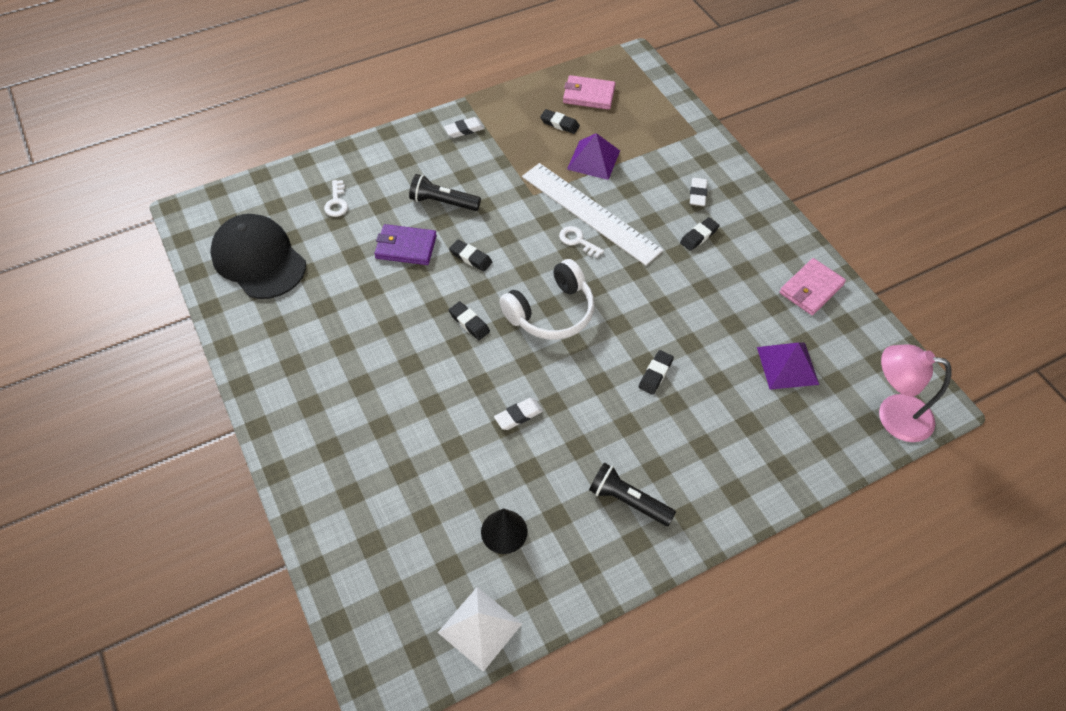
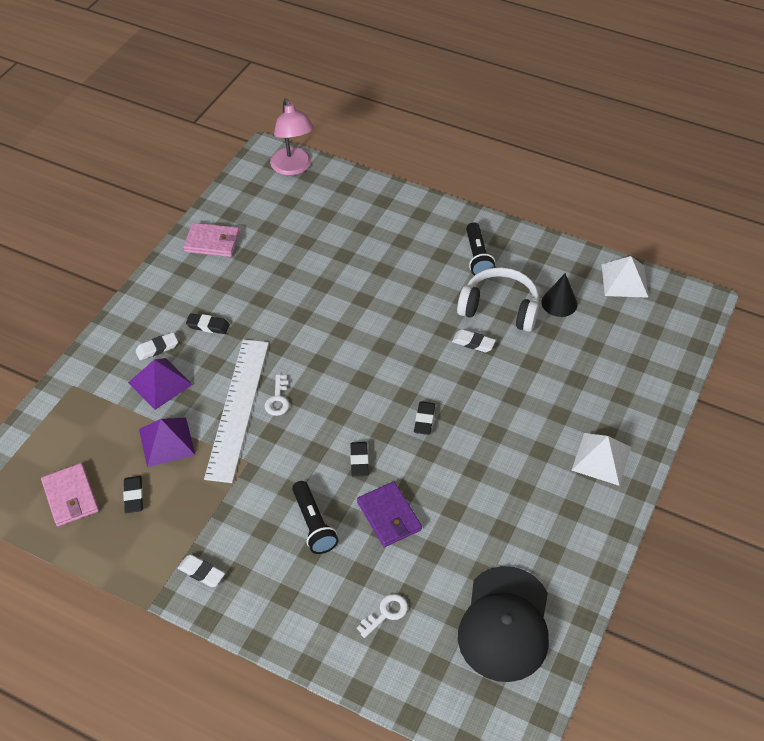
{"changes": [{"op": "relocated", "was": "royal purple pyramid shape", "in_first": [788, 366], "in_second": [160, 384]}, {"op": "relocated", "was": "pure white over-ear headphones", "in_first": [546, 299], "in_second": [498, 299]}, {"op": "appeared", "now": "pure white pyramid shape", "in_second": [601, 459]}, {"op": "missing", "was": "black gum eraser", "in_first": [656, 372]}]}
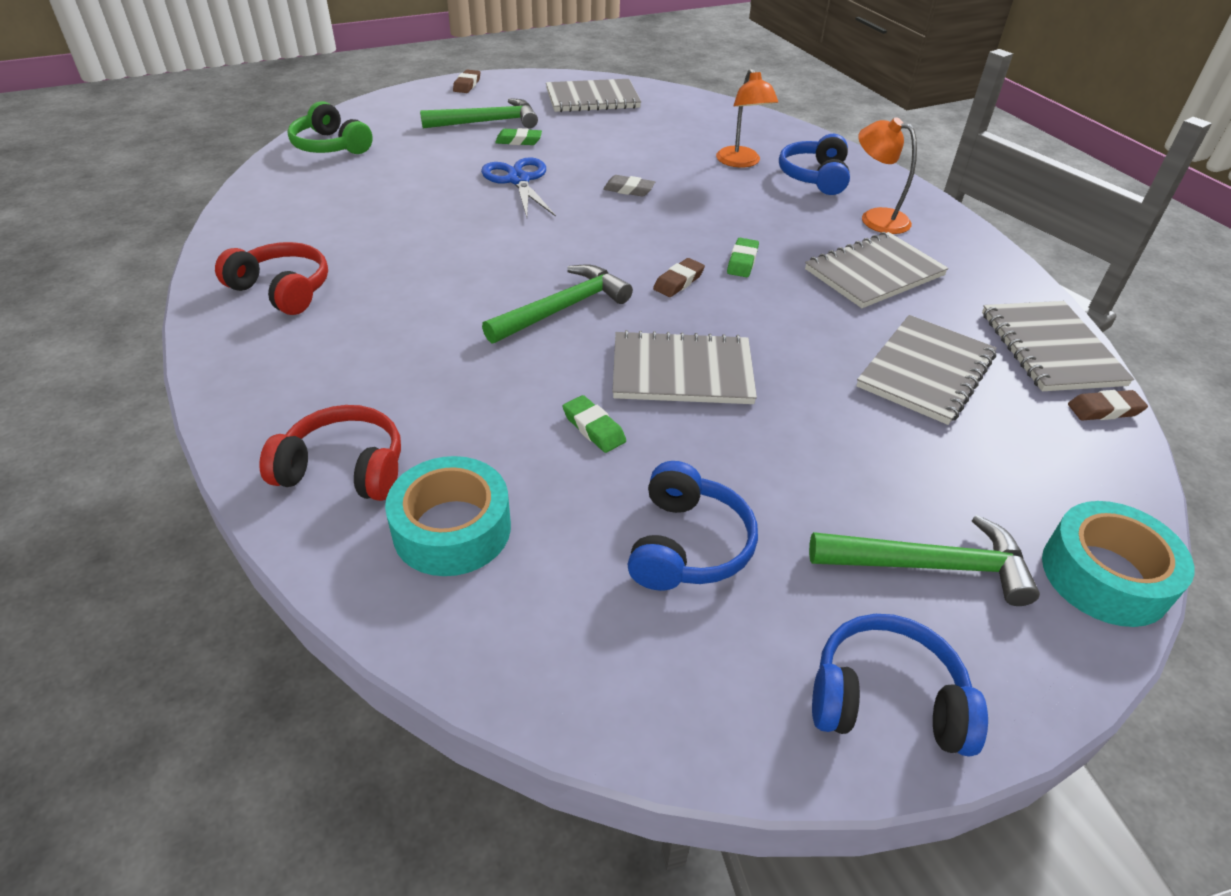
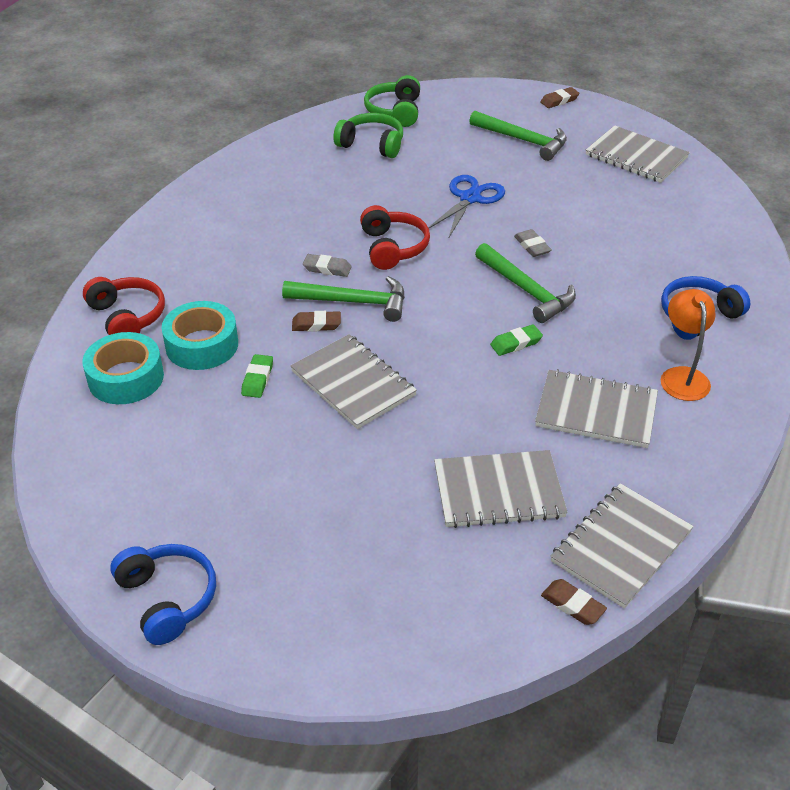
{"changes": [{"op": "relocated", "was": "aqua roll of tape", "in_first": [1118, 564], "in_second": [200, 335]}, {"op": "relocated", "was": "russet gum eraser", "in_first": [679, 277], "in_second": [316, 321]}, {"op": "appeared", "now": "grey gum eraser", "in_second": [327, 265]}, {"op": "appeared", "now": "leaf-green over-ear headphones", "in_second": [368, 135]}, {"op": "relocated", "was": "red over-ear headphones", "in_first": [271, 278], "in_second": [395, 237]}, {"op": "relocated", "was": "leaf-green claw hammer", "in_first": [924, 560], "in_second": [525, 283]}, {"op": "missing", "was": "leaf-green gum eraser", "in_first": [518, 136]}, {"op": "missing", "was": "blue over-ear headphones", "in_first": [692, 526]}, {"op": "missing", "was": "orange desk lamp", "in_first": [747, 118]}]}
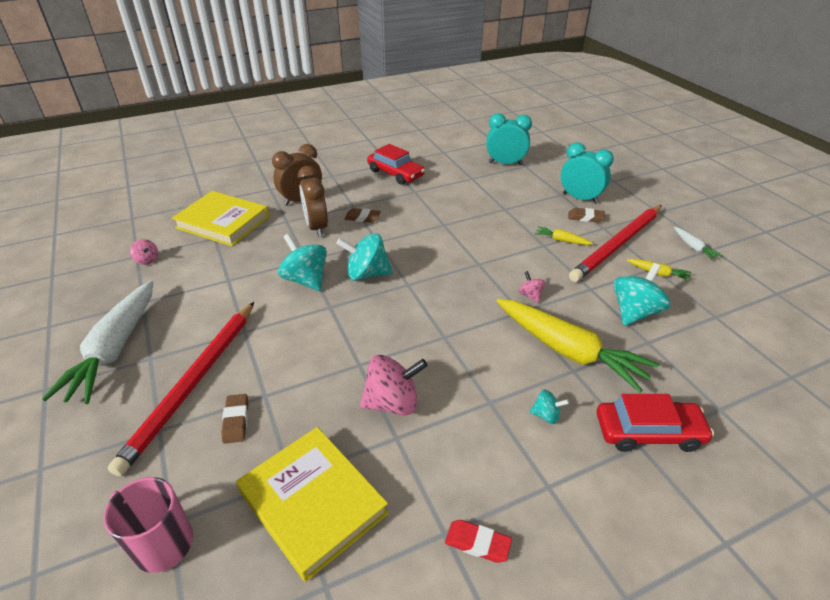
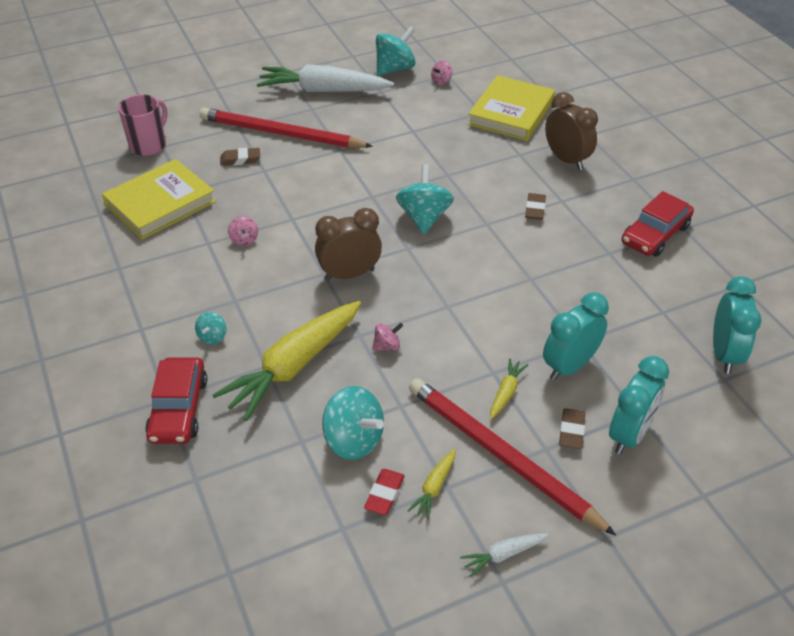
{"changes": [{"op": "size", "was": "rosy whirligig", "in_first": [394, 385], "in_second": [243, 231], "ratio": 0.5}, {"op": "relocated", "was": "russet bedside clock", "in_first": [313, 201], "in_second": [348, 244]}, {"op": "relocated", "was": "red gum eraser", "in_first": [478, 541], "in_second": [384, 492]}, {"op": "relocated", "was": "aqua whirligig", "in_first": [302, 262], "in_second": [396, 51]}, {"op": "appeared", "now": "aqua bedside clock", "in_second": [576, 336]}]}
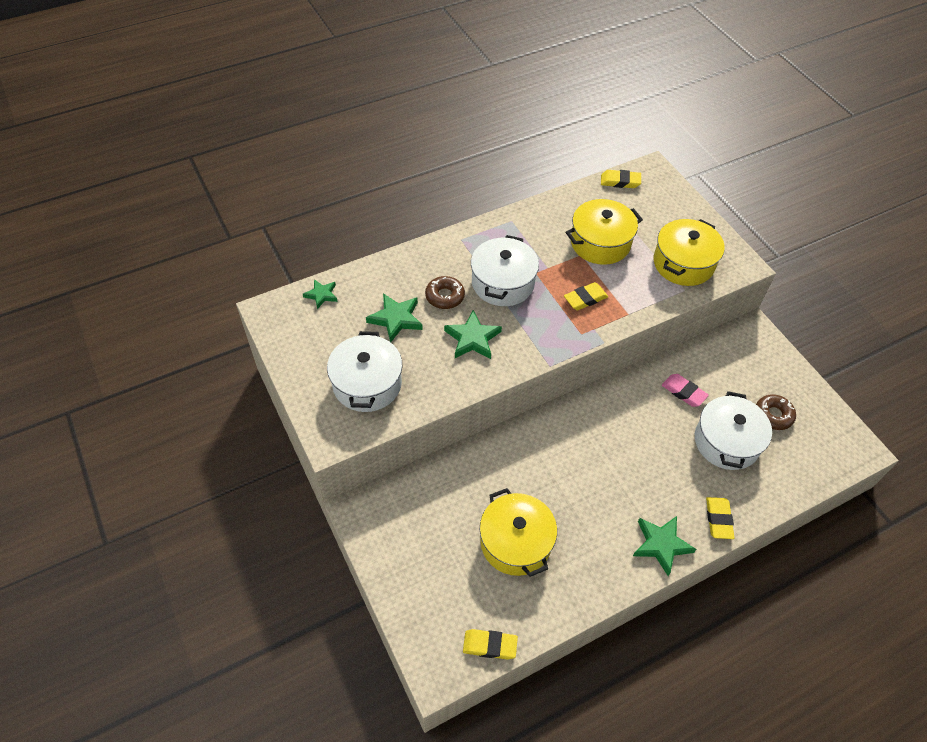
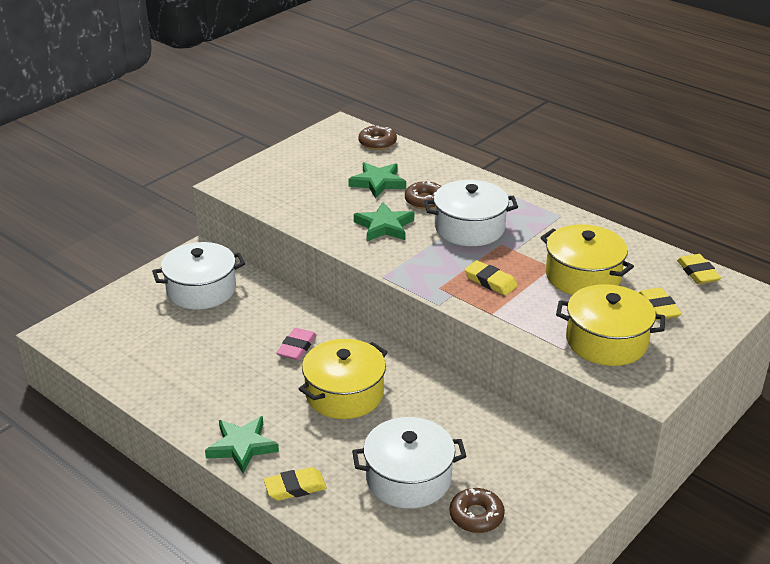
{"changes": [{"op": "relocated", "was": "pure white stockpot", "in_first": [364, 371], "in_second": [198, 276]}, {"op": "relocated", "was": "rosy gum eraser", "in_first": [685, 390], "in_second": [297, 344]}, {"op": "relocated", "was": "bright yellow stockpot", "in_first": [518, 532], "in_second": [343, 379]}, {"op": "exchanged", "was": "leaf-green five-pointed star", "now": "russet glazed donut", "in_first": [320, 294], "in_second": [377, 137]}, {"op": "relocated", "was": "bright yellow gum eraser", "in_first": [490, 644], "in_second": [660, 303]}]}
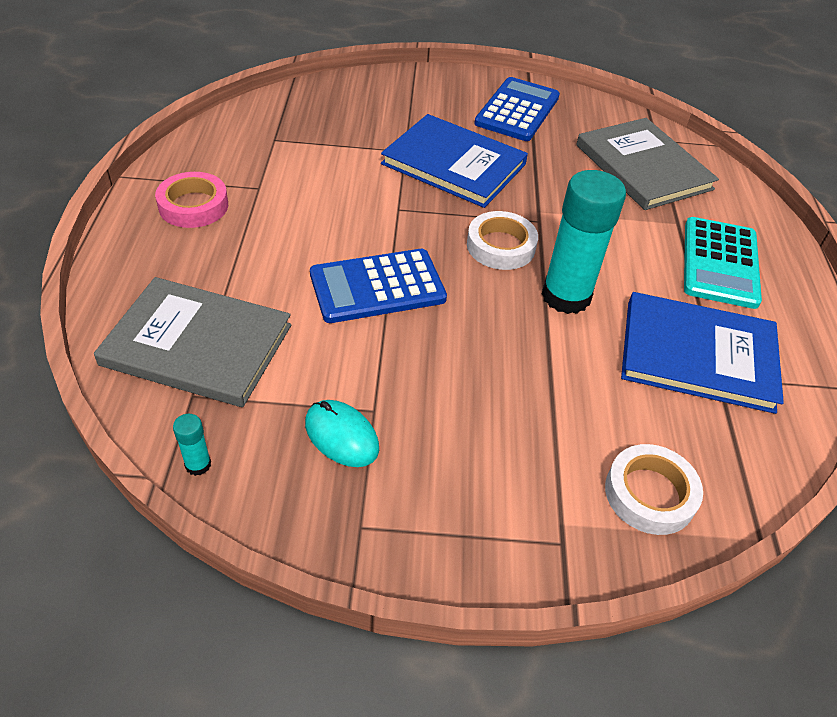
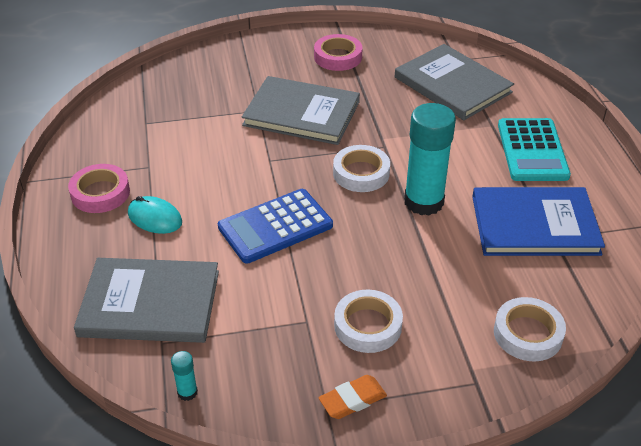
{"changes": [{"op": "relocated", "was": "aqua mouse", "in_first": [342, 433], "in_second": [155, 215]}, {"op": "colour", "was": "blue book", "now": "grey book", "in_first": [454, 161], "in_second": [301, 110]}, {"op": "exchanged", "was": "blue pocket calculator", "now": "rosy roll of tape", "in_first": [517, 109], "in_second": [338, 52]}, {"op": "appeared", "now": "orange gum eraser", "in_second": [352, 397]}, {"op": "appeared", "now": "pure white roll of tape", "in_second": [368, 321]}]}
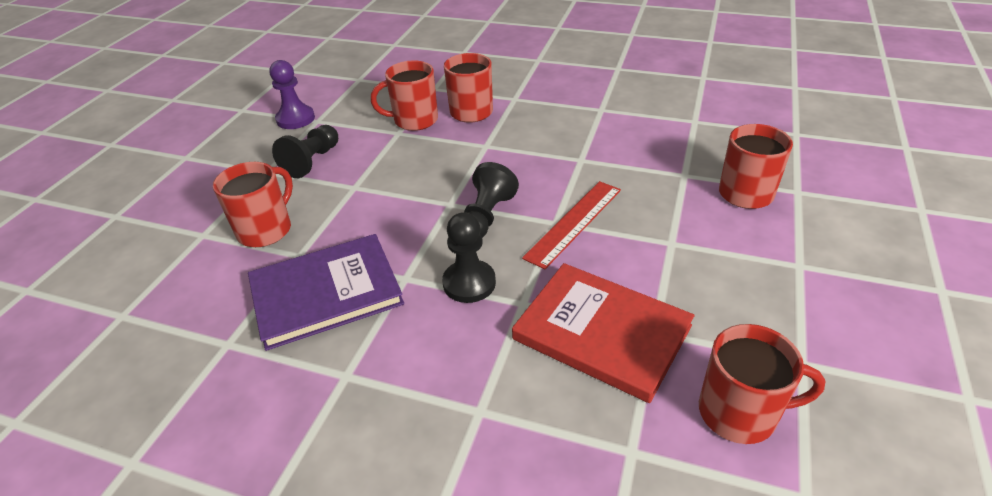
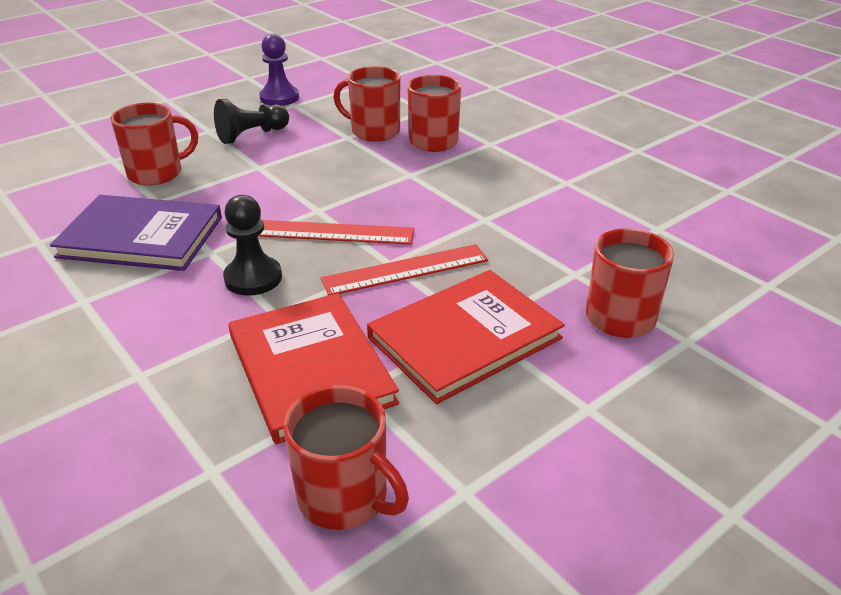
{"changes": [{"op": "exchanged", "was": "black chess pawn", "now": "red measuring stick", "in_first": [491, 200], "in_second": [335, 232]}, {"op": "appeared", "now": "red book", "in_second": [466, 337]}]}
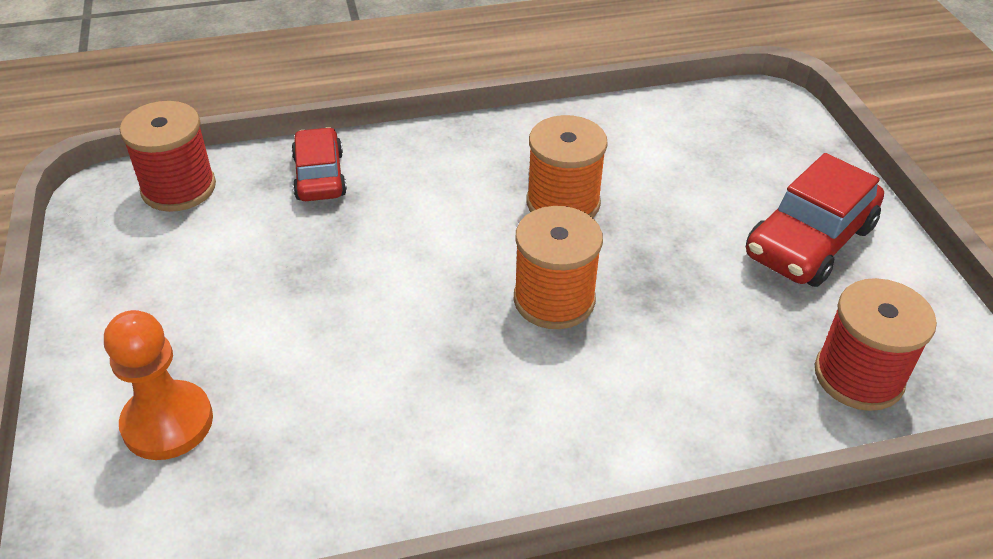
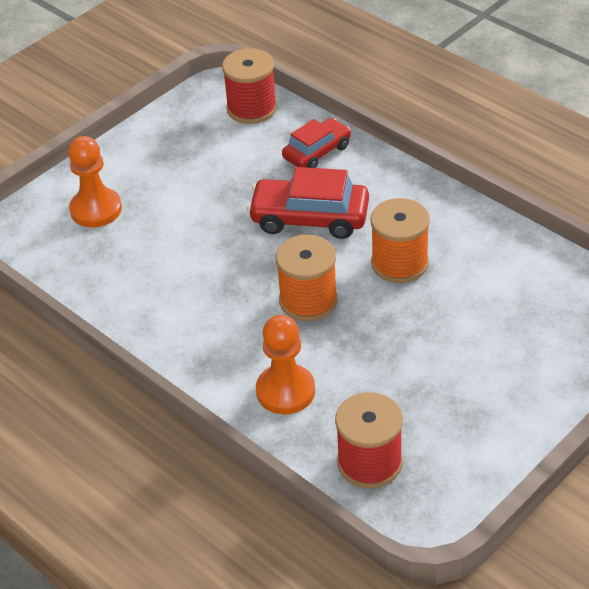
{"changes": [{"op": "relocated", "was": "red toy car", "in_first": [815, 220], "in_second": [308, 203]}, {"op": "appeared", "now": "orange chess pawn", "in_second": [285, 364]}]}
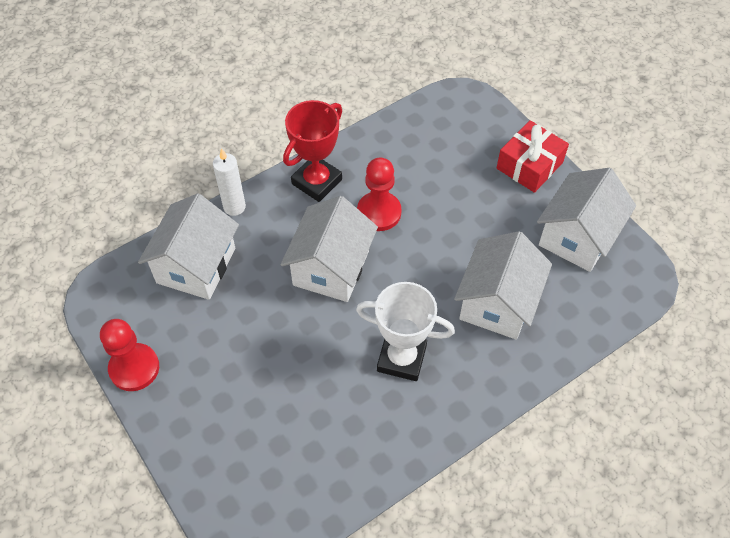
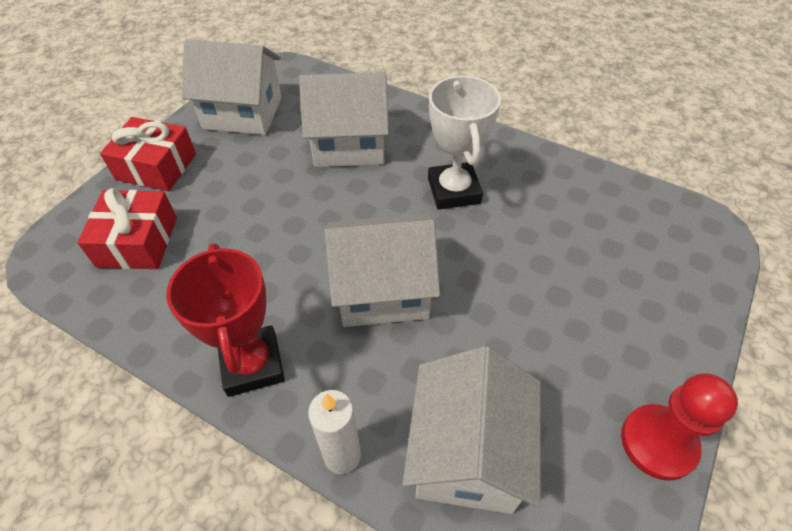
{"changes": [{"op": "appeared", "now": "red present", "in_second": [127, 228]}, {"op": "spun", "was": "red award cup", "in_first": [312, 151], "in_second": [225, 320], "clockwise": 60}, {"op": "spun", "was": "pure white toy house", "in_first": [188, 246], "in_second": [472, 430], "clockwise": -75}, {"op": "missing", "was": "red chess pawn", "in_first": [379, 194]}]}
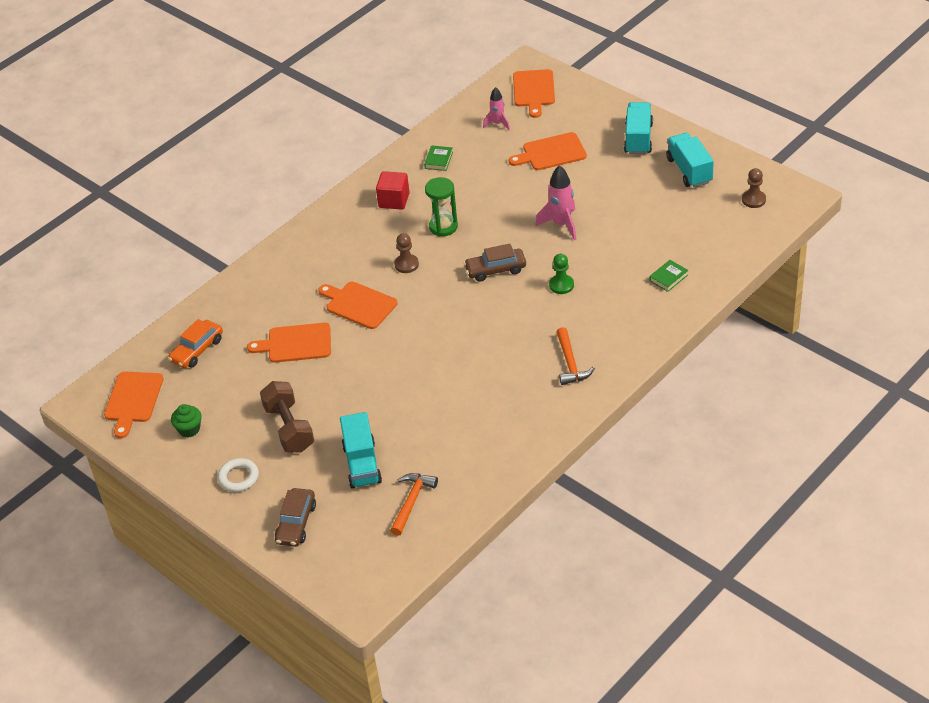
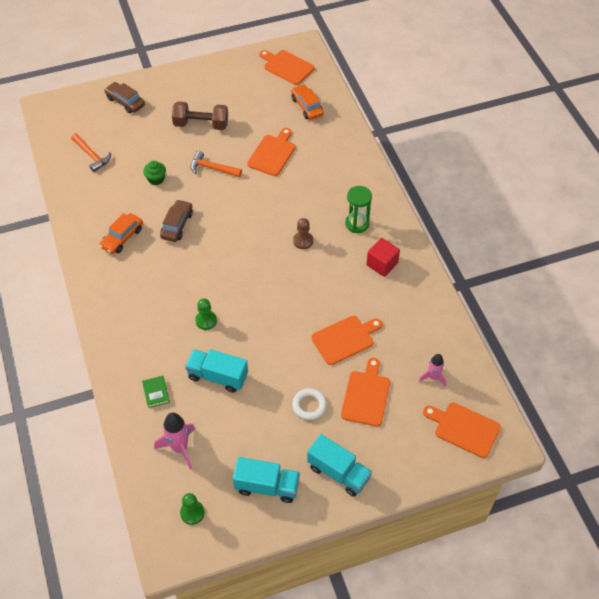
{"changes": [{"op": "appeared", "now": "orange toy car", "in_second": [121, 233]}, {"op": "relocated", "was": "leaf-green fairy cake", "in_first": [186, 420], "in_second": [154, 173]}, {"op": "relocated", "was": "rosy rocket", "in_first": [555, 202], "in_second": [174, 440]}, {"op": "relocated", "was": "russet toy car", "in_first": [495, 263], "in_second": [176, 220]}, {"op": "colour", "was": "russet chess pawn", "now": "leaf-green chess pawn", "in_first": [754, 188], "in_second": [192, 509]}, {"op": "relocated", "was": "aqua truck", "in_first": [361, 450], "in_second": [216, 371]}, {"op": "relocated", "was": "orange claw hammer", "in_first": [575, 356], "in_second": [216, 164]}, {"op": "relocated", "was": "pure white torus", "in_first": [238, 475], "in_second": [309, 404]}, {"op": "relocated", "was": "orange chopping board", "in_first": [357, 305], "in_second": [346, 340]}, {"op": "relocated", "was": "leaf-green hourglass", "in_first": [441, 206], "in_second": [358, 209]}, {"op": "missing", "was": "leaf-green book", "in_first": [438, 158]}]}
